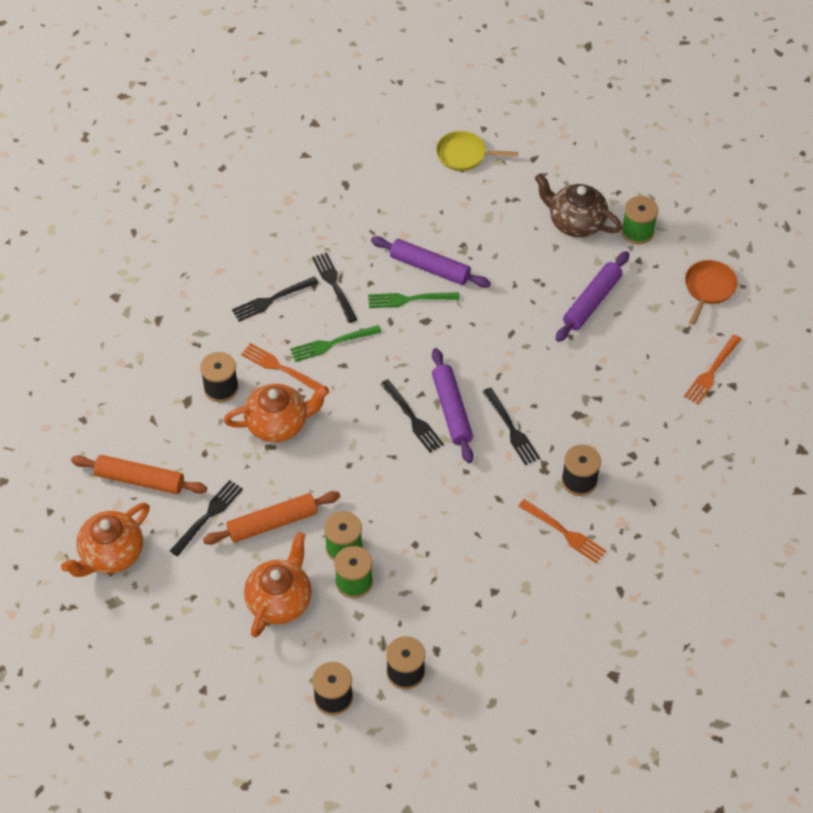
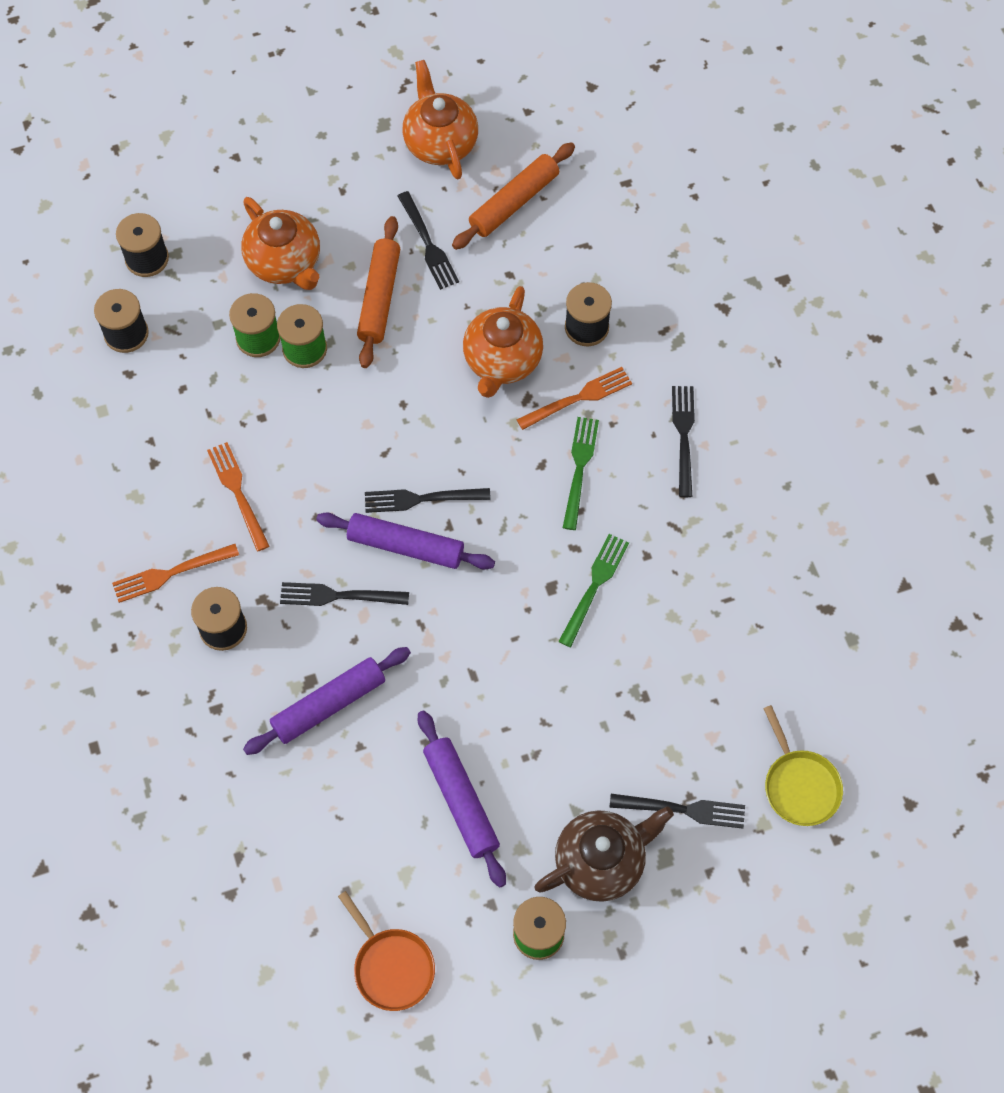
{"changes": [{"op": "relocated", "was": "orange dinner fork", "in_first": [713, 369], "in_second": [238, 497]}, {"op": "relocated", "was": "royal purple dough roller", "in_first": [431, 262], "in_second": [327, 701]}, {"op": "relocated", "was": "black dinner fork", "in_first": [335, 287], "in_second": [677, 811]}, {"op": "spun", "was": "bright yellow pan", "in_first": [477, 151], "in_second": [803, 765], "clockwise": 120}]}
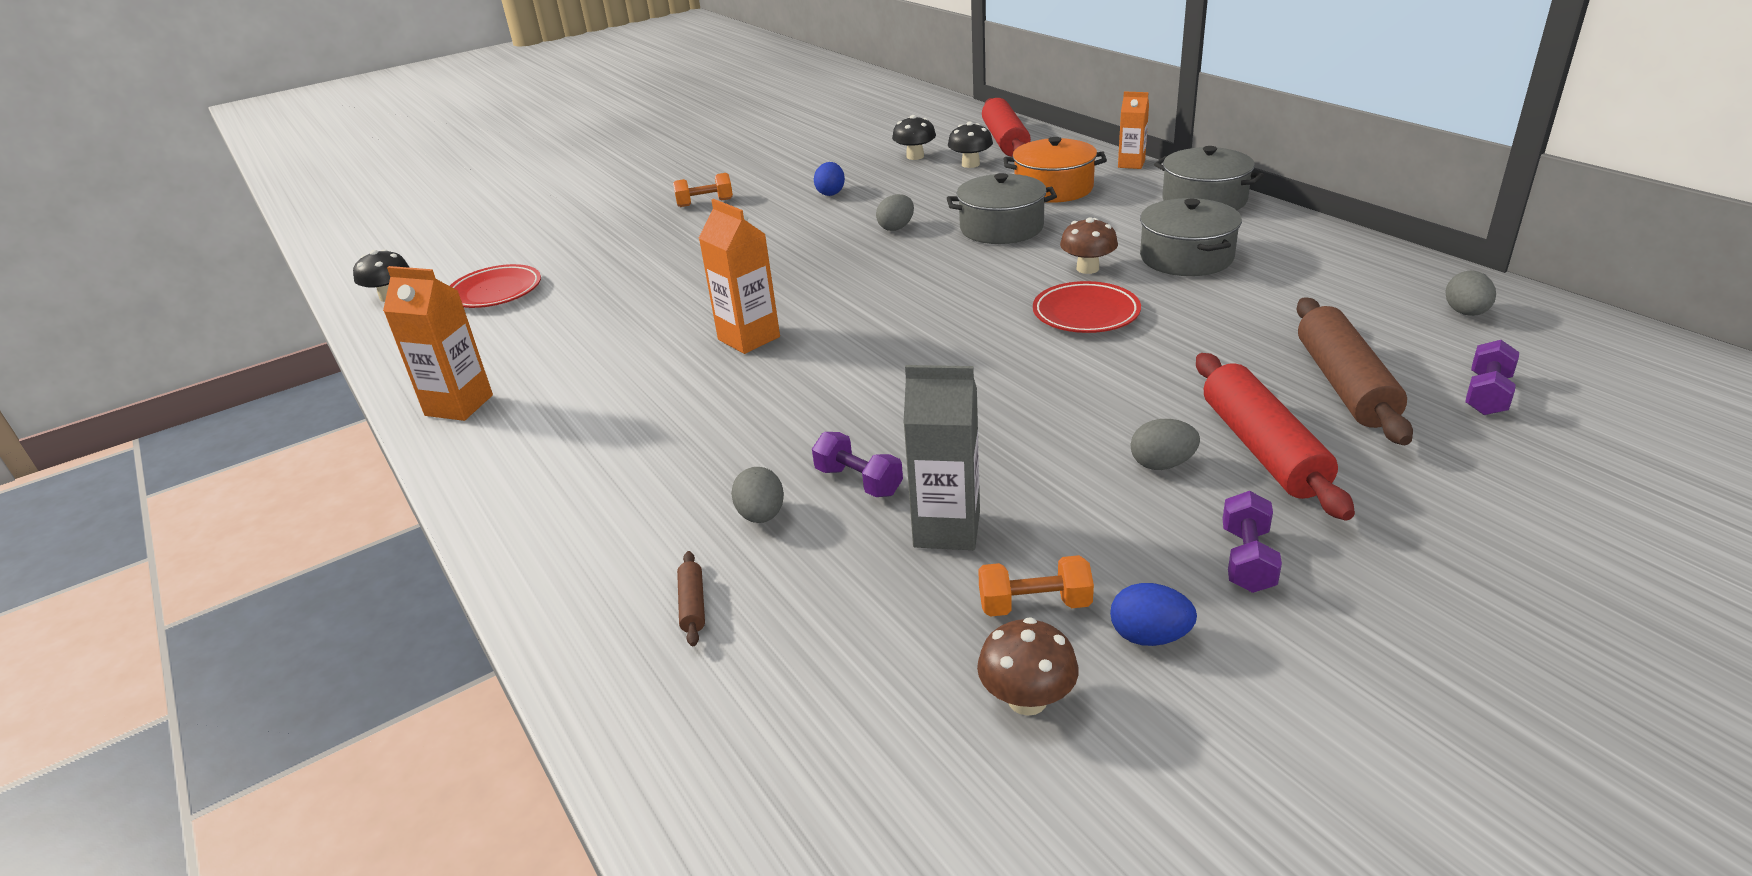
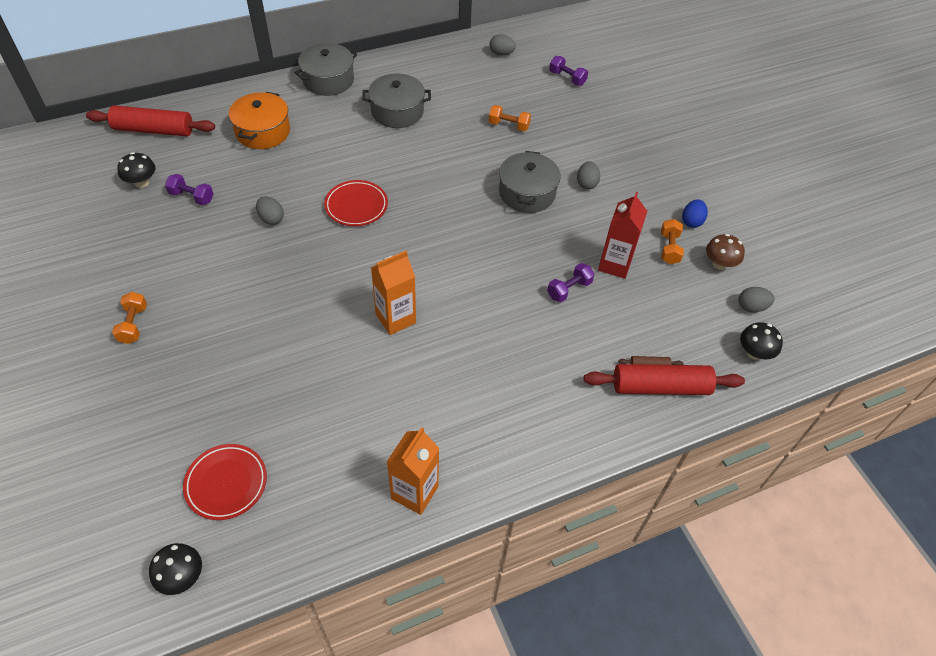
{"changes": [{"op": "relocated", "was": "royal purple hand weight", "in_first": [1252, 542], "in_second": [189, 189]}, {"op": "relocated", "was": "red flat dish", "in_first": [1087, 307], "in_second": [356, 203]}, {"op": "appeared", "now": "orange hand weight", "in_second": [510, 118]}, {"op": "relocated", "was": "grey stockpot", "in_first": [1002, 208], "in_second": [530, 182]}, {"op": "relocated", "was": "red dough roller", "in_first": [1275, 436], "in_second": [664, 379]}, {"op": "colour", "was": "grey carton", "now": "red carton", "in_first": [941, 457], "in_second": [622, 235]}, {"op": "relocated", "was": "grey egg", "in_first": [757, 495], "in_second": [756, 300]}, {"op": "relocated", "was": "black fungus", "in_first": [970, 145], "in_second": [761, 341]}, {"op": "missing", "was": "blue egg", "in_first": [829, 179]}, {"op": "missing", "was": "russet fungus", "in_first": [1089, 245]}, {"op": "missing", "was": "orange carton", "in_first": [1133, 130]}, {"op": "missing", "was": "russet dough roller", "in_first": [1354, 371]}]}
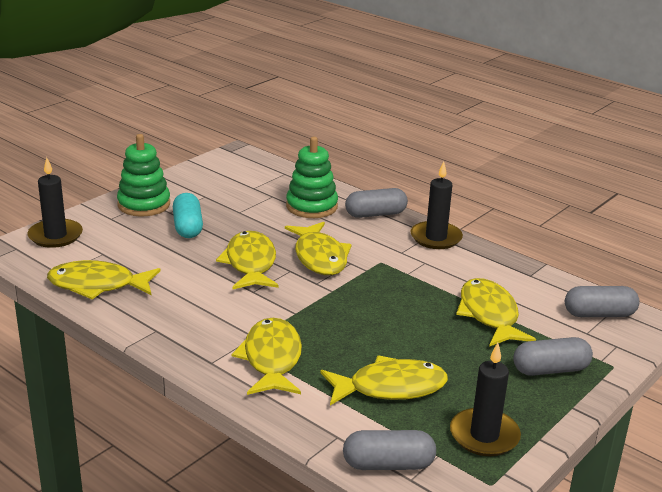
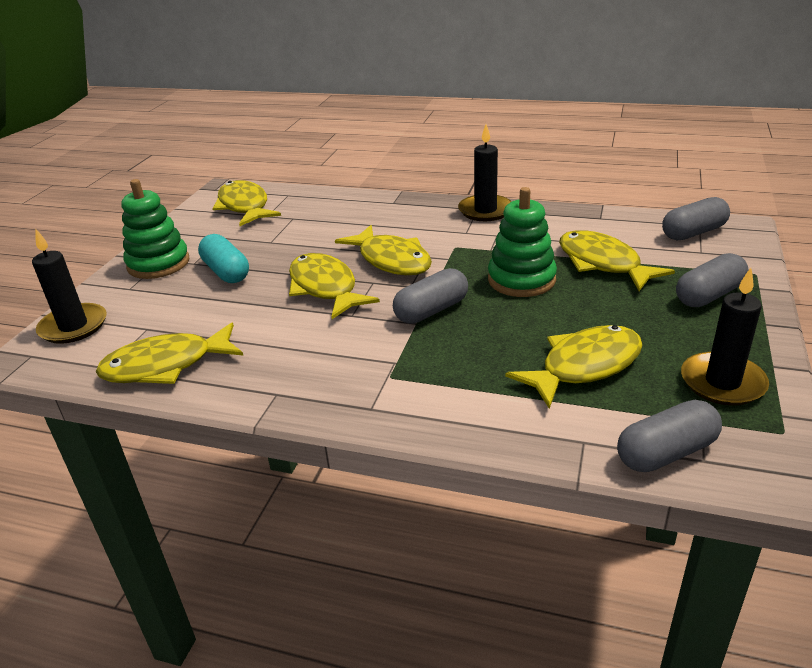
{"changes": [{"op": "relocated", "was": "bright yellow toy fish", "in_first": [267, 356], "in_second": [246, 203]}, {"op": "relocated", "was": "grey pill", "in_first": [376, 203], "in_second": [430, 296]}, {"op": "relocated", "was": "leaf-green stacking toy", "in_first": [312, 177], "in_second": [522, 242]}]}
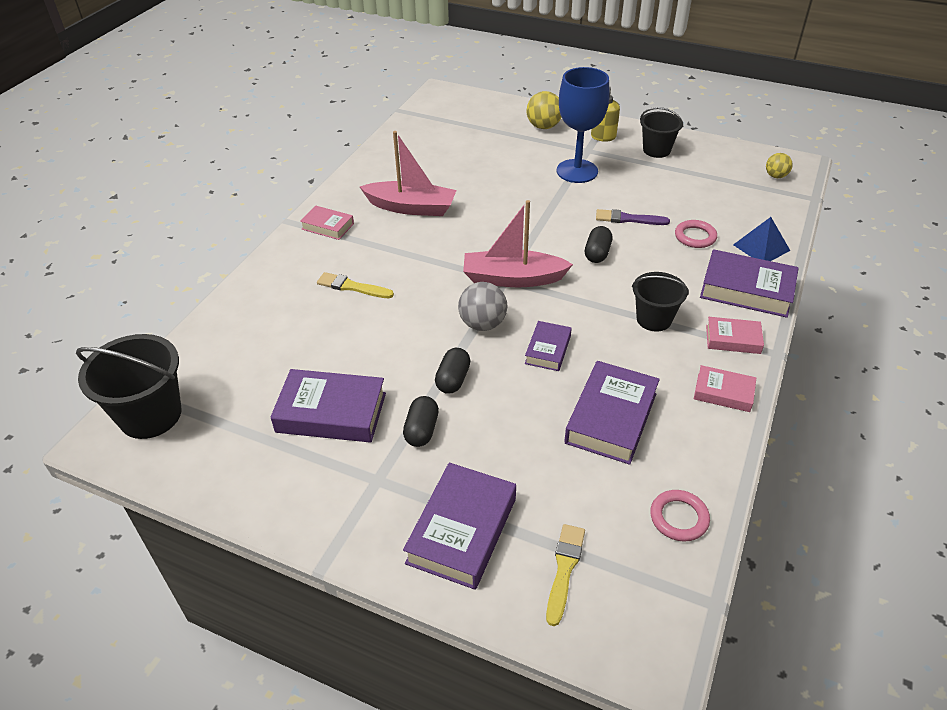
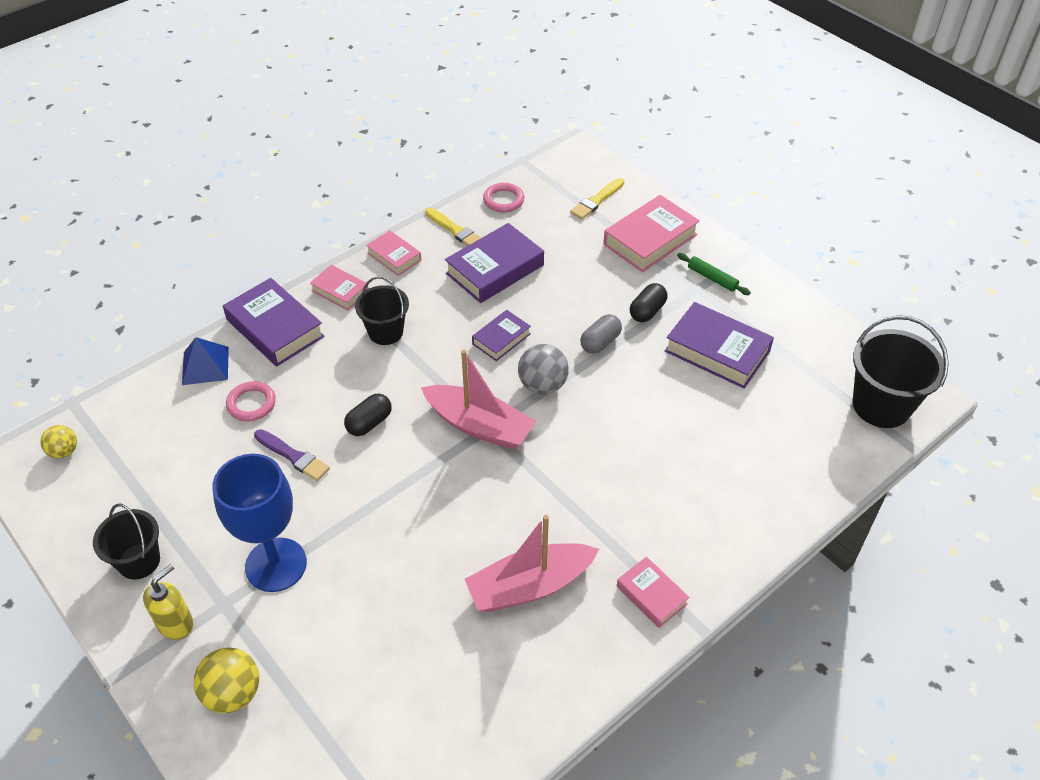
{"changes": [{"op": "relocated", "was": "bright yellow paintbrush", "in_first": [355, 285], "in_second": [453, 227]}, {"op": "spun", "was": "rosy sailboat", "in_first": [408, 173], "in_second": [532, 563], "clockwise": -60}, {"op": "colour", "was": "black pill", "now": "grey pill", "in_first": [452, 371], "in_second": [601, 334]}, {"op": "colour", "was": "royal purple book", "now": "rosy book", "in_first": [459, 526], "in_second": [651, 233]}, {"op": "appeared", "now": "leaf-green dough roller", "in_second": [714, 274]}]}
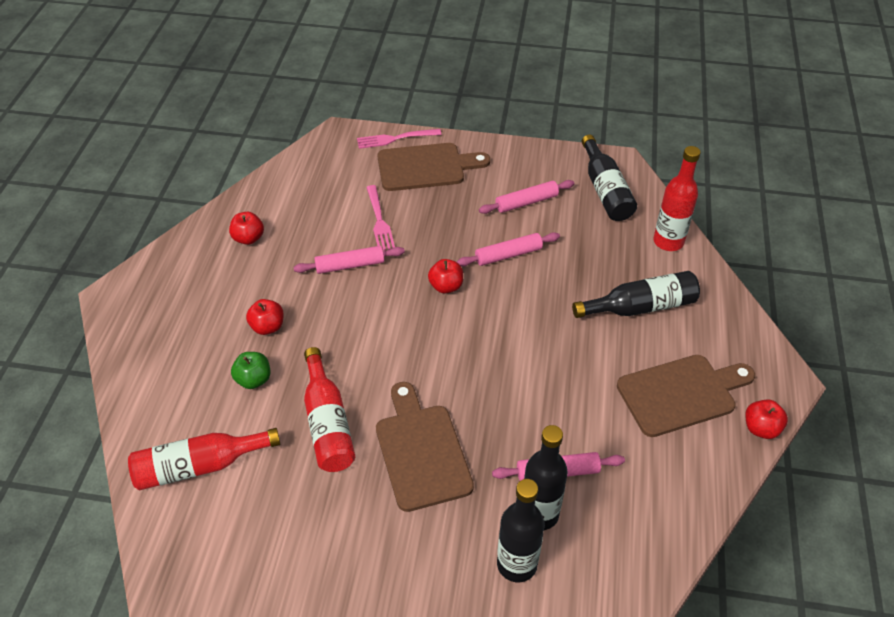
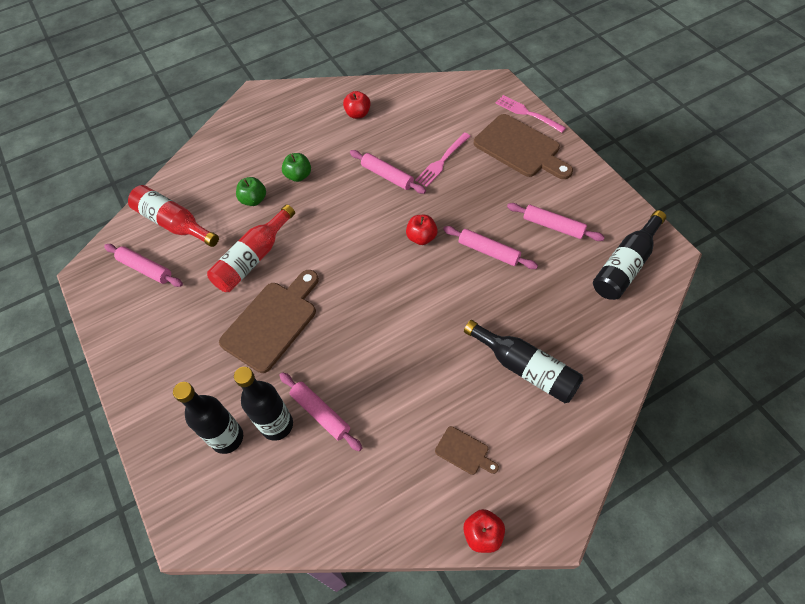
{"changes": [{"op": "appeared", "now": "rosy dough roller", "in_second": [143, 265]}, {"op": "colour", "was": "red apple", "now": "leaf-green apple", "in_first": [265, 317], "in_second": [296, 167]}, {"op": "size", "was": "russet chopping board", "in_first": [686, 396], "in_second": [467, 450], "ratio": 0.47}, {"op": "missing", "was": "red drink bottle", "in_first": [677, 198]}]}
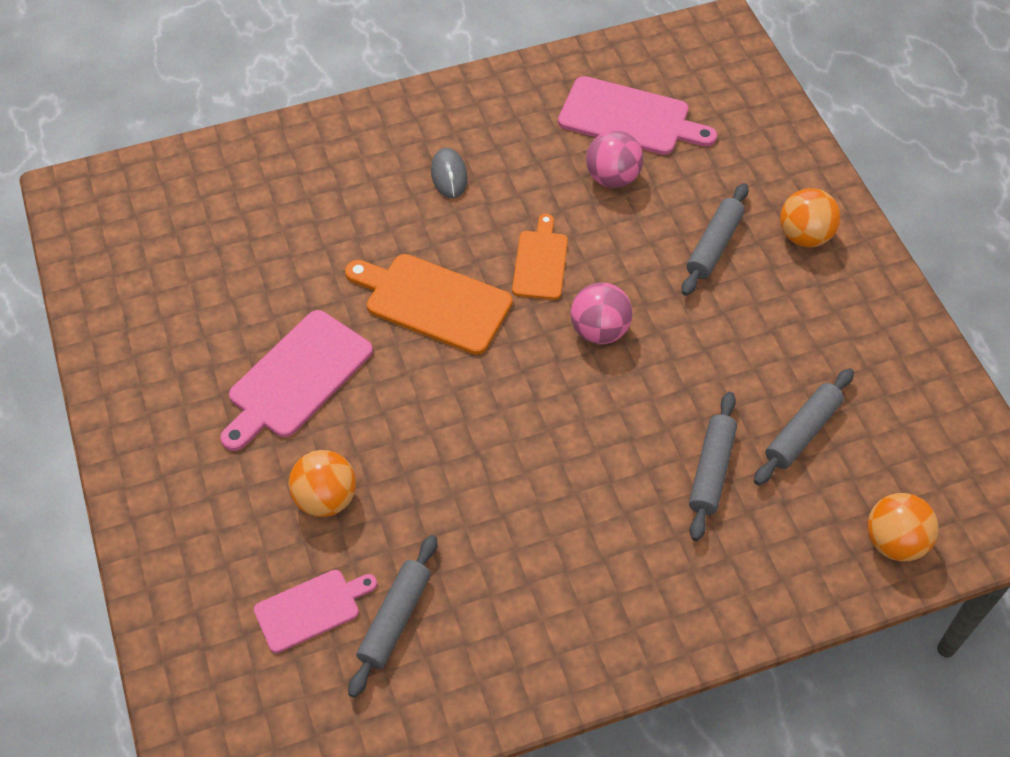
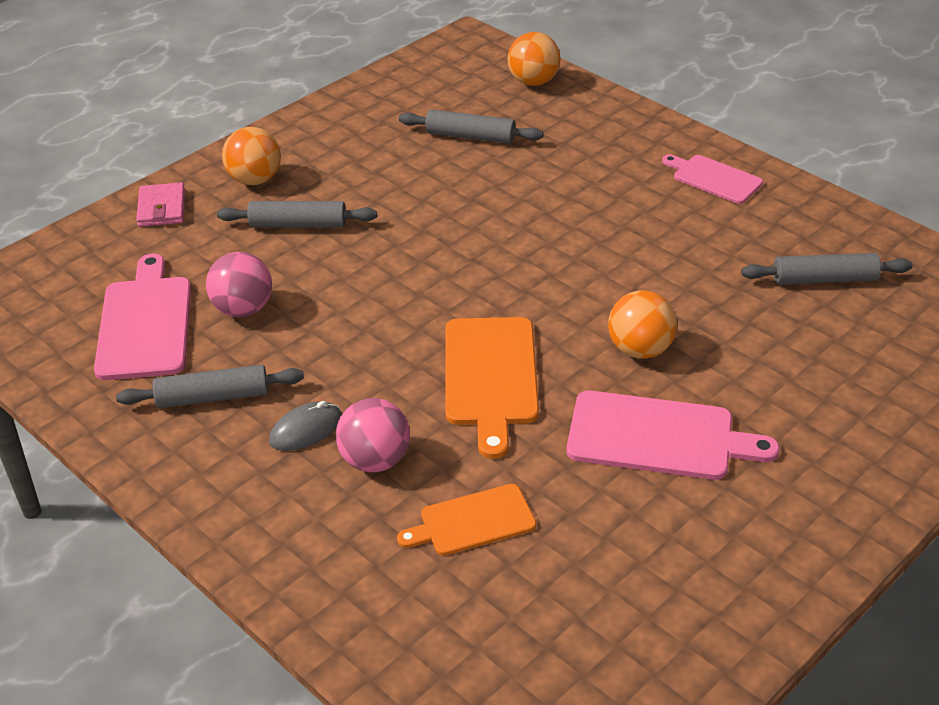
{"changes": [{"op": "relocated", "was": "grey dough roller", "in_first": [713, 466], "in_second": [210, 386]}, {"op": "appeared", "now": "rosy wallet", "in_second": [160, 204]}, {"op": "relocated", "was": "rosy ball", "in_first": [601, 313], "in_second": [373, 435]}, {"op": "relocated", "was": "orange chopping board", "in_first": [540, 257], "in_second": [466, 520]}, {"op": "relocated", "was": "orange ball", "in_first": [322, 483], "in_second": [642, 324]}, {"op": "relocated", "was": "rosy chopping board", "in_first": [315, 611], "in_second": [712, 179]}]}
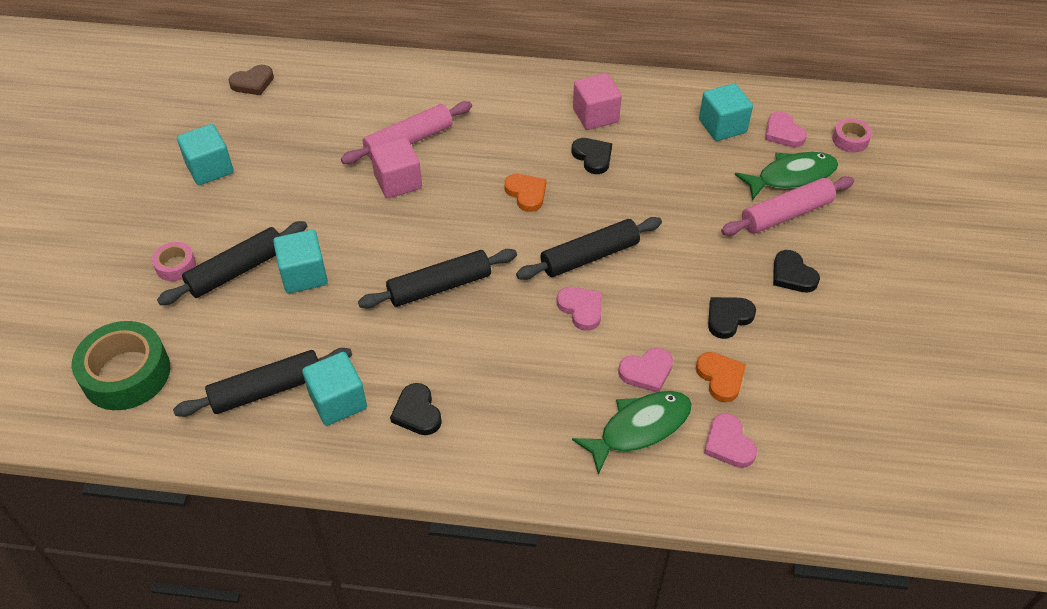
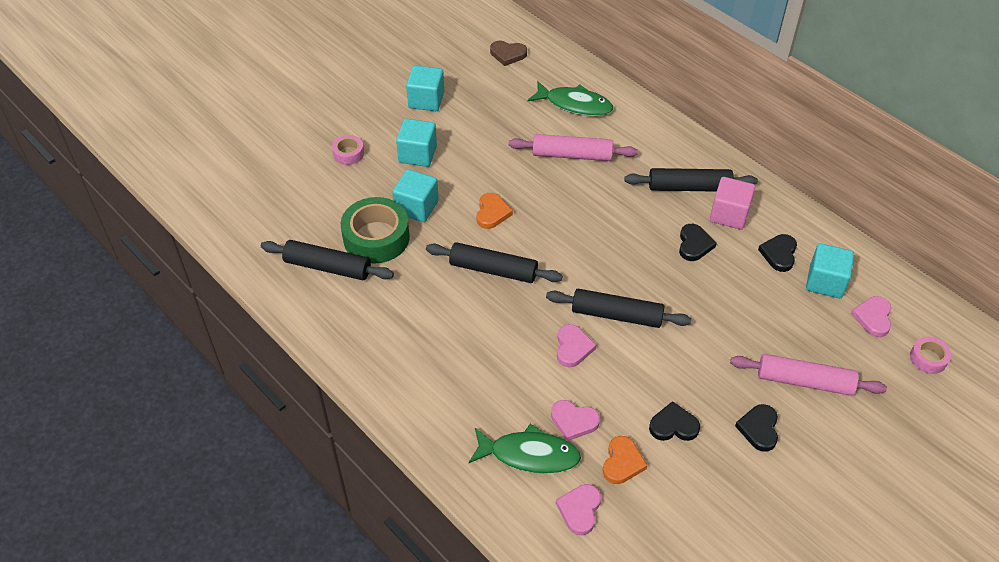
{"changes": [{"op": "relocated", "was": "leaf-green roll of tape", "in_first": [121, 365], "in_second": [375, 230]}, {"op": "relocated", "was": "aqua block", "in_first": [334, 389], "in_second": [416, 142]}, {"op": "relocated", "was": "orange love heart", "in_first": [525, 193], "in_second": [495, 211]}, {"op": "relocated", "was": "leaf-green toy fish", "in_first": [786, 176], "in_second": [570, 98]}, {"op": "relocated", "was": "black dough roller", "in_first": [232, 263], "in_second": [691, 180]}, {"op": "relocated", "was": "black love heart", "in_first": [416, 409], "in_second": [777, 253]}, {"op": "missing", "was": "rosy block", "in_first": [396, 167]}]}
